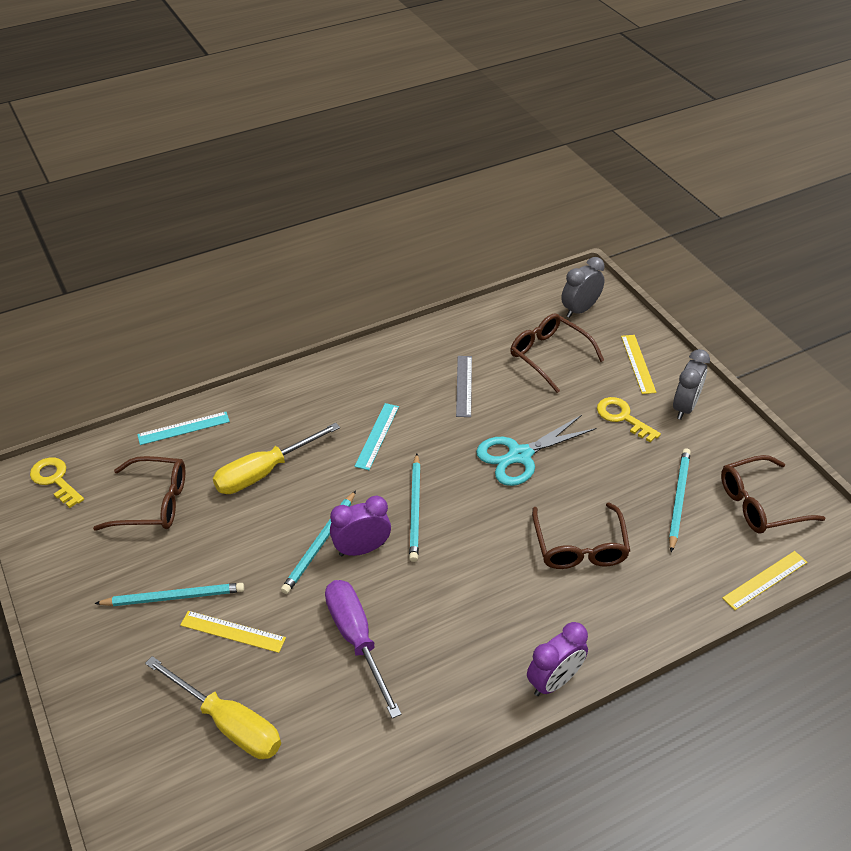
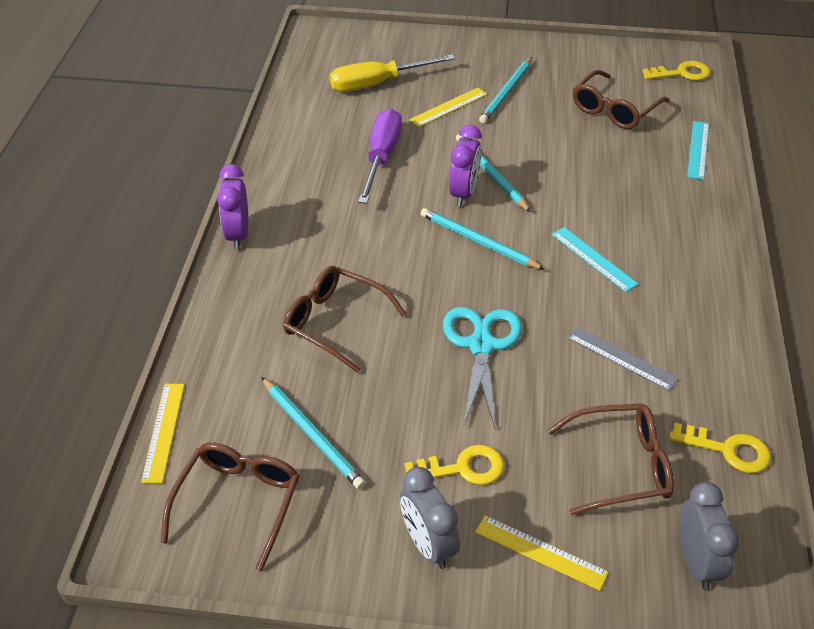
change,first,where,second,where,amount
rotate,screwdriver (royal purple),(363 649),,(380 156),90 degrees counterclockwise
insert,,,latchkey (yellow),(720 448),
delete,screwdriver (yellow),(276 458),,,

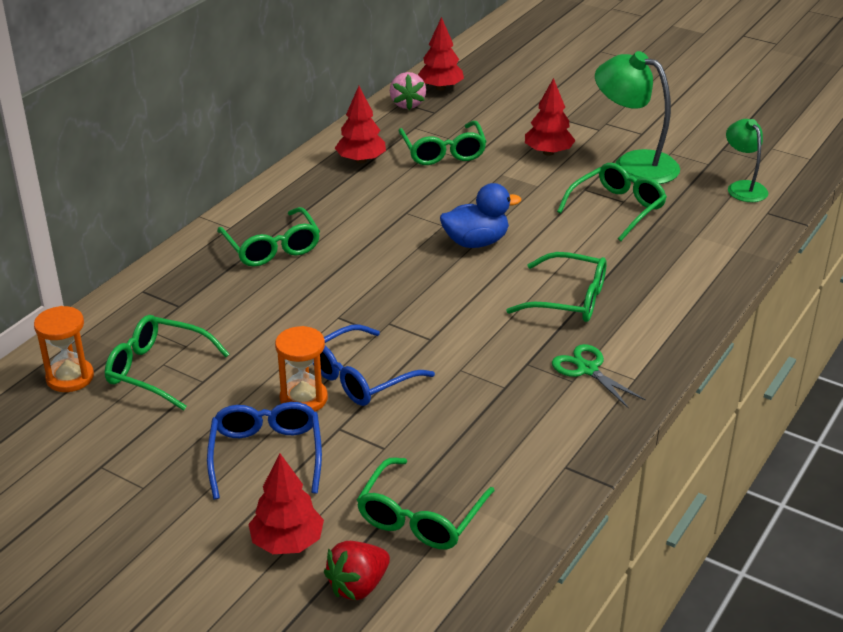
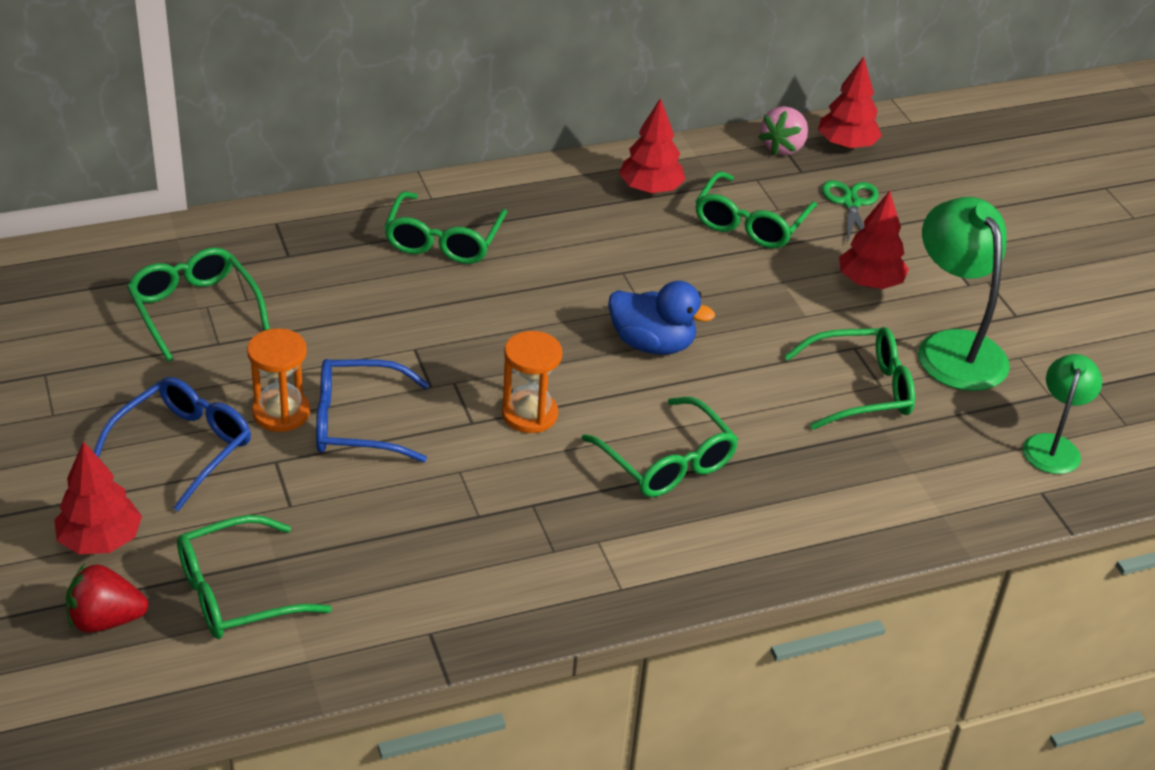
change,first,where,second,where,amount
move,hourglass (orange-coloured),(64 349),,(532 382),
move,scissors (leaf-green),(599 376),,(850 211),

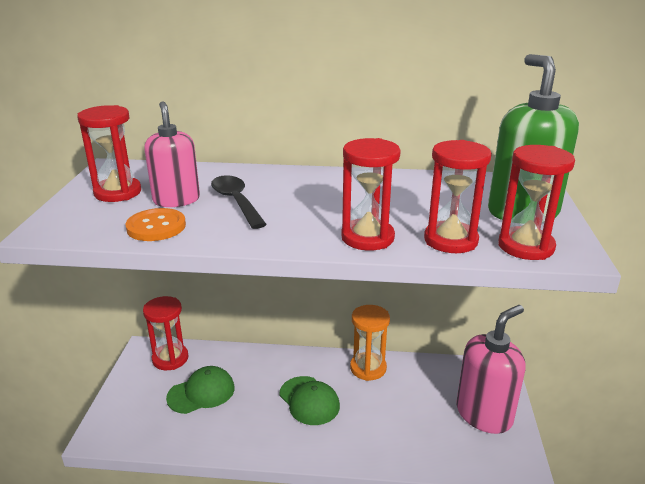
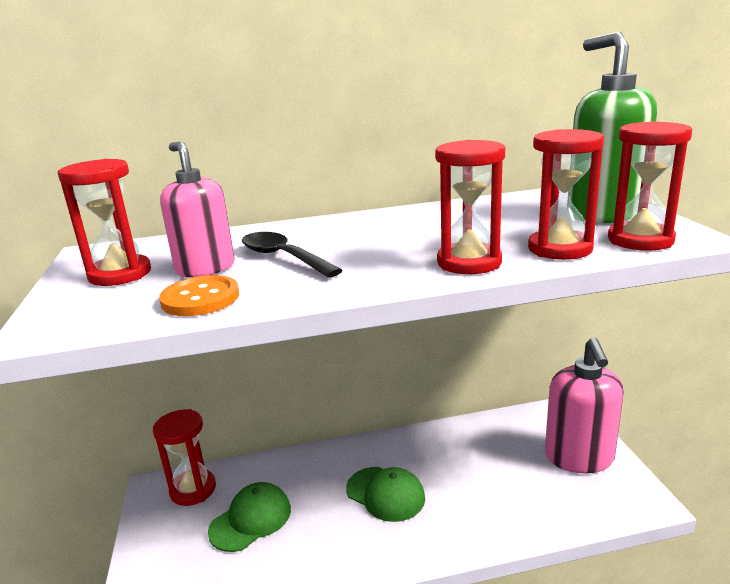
change,first,where,second,where,amount
rotate,soap pump (rosy),(491 369),,(584 405),150 degrees clockwise
delete,hourglass (orange-coloured),(370 343),,,

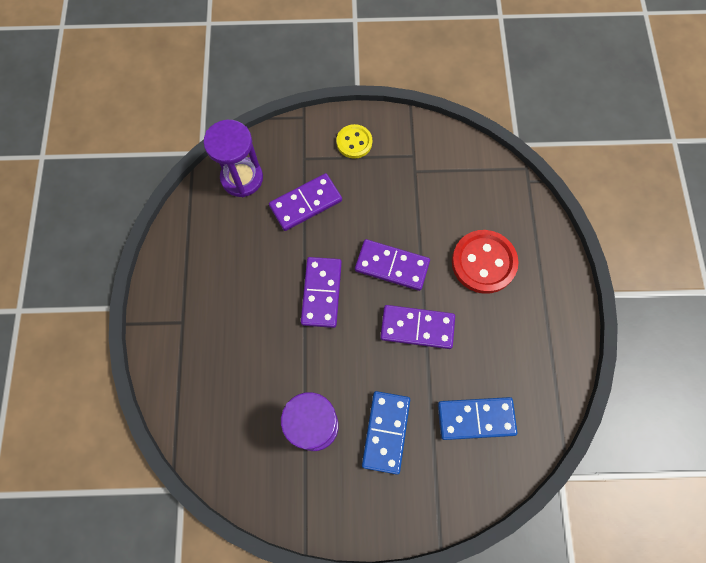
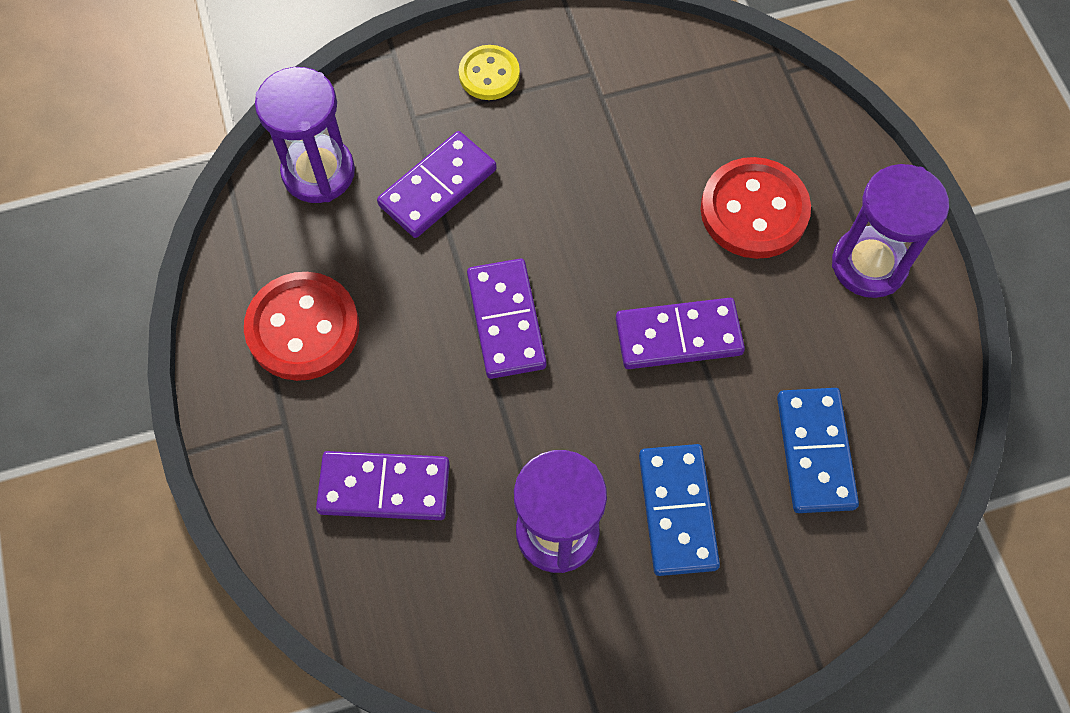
change,first,where,second,where,amount
insert,,,shirt button (scarlet),(301 326),
move,domino (royal purple),(392 265),,(383 485),
rotate,domino (cobalt),(477 418),,(818 450),75 degrees counterclockwise
insert,,,hourglass (royal purple),(890 231),

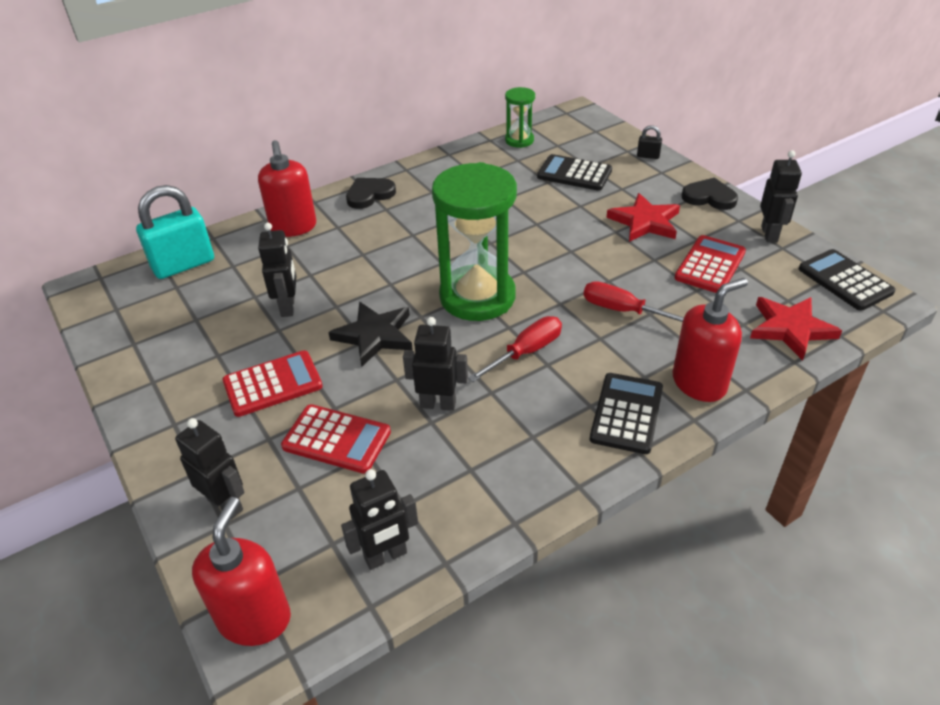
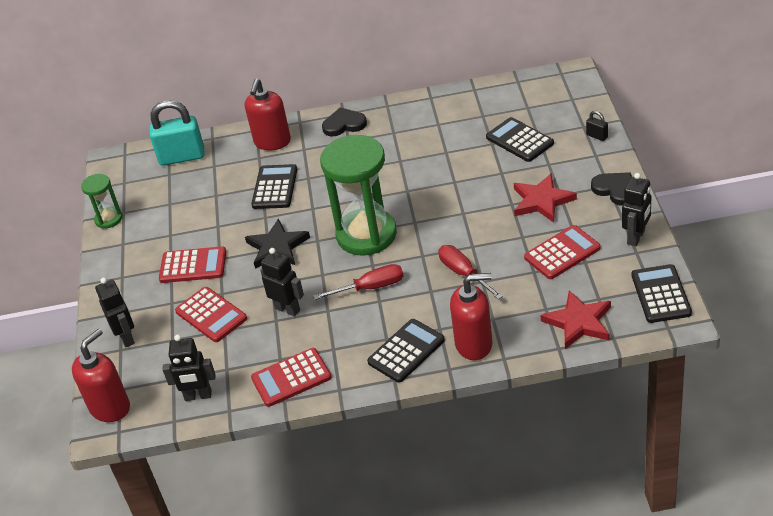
change,first,where,second,where,amount
move,hourglass (leaf-green),(520 117),,(102 201),
insert,,,adding machine (jet-black),(274 186),
insert,,,adding machine (scarlet),(291 377),
delete,toy robot (jet-black),(277 270),,,

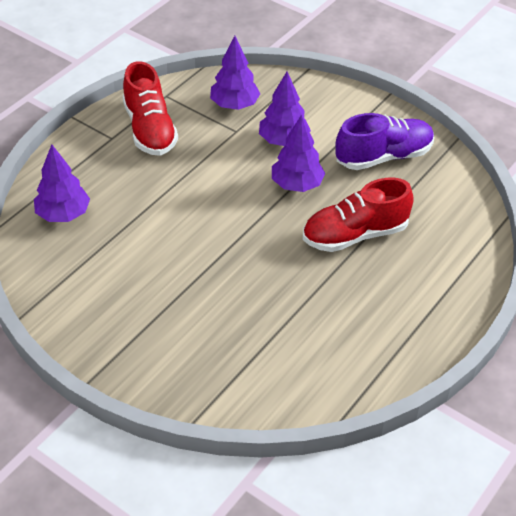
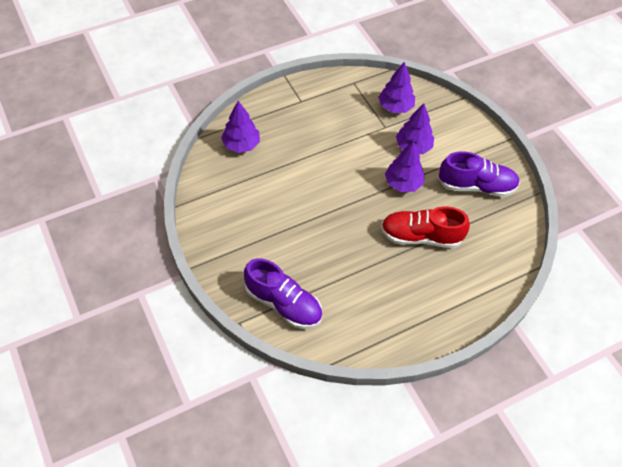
change,first,where,second,where,amount
insert,,,lace-up shoe (royal purple),(283 293),
delete,lace-up shoe (scarlet),(150 108),,,

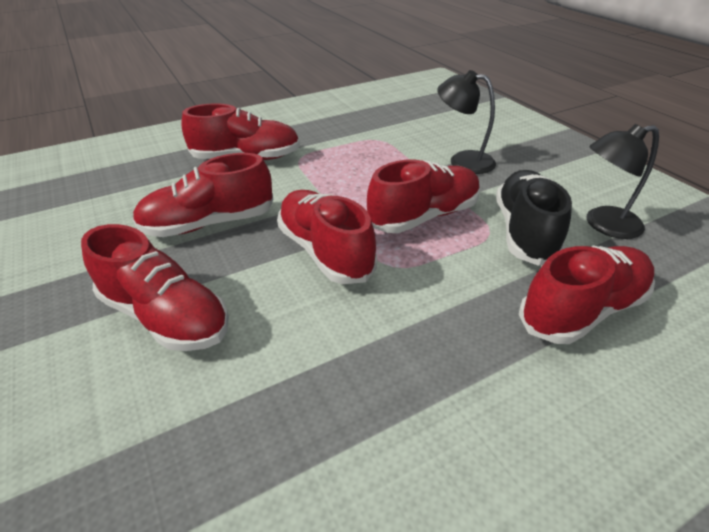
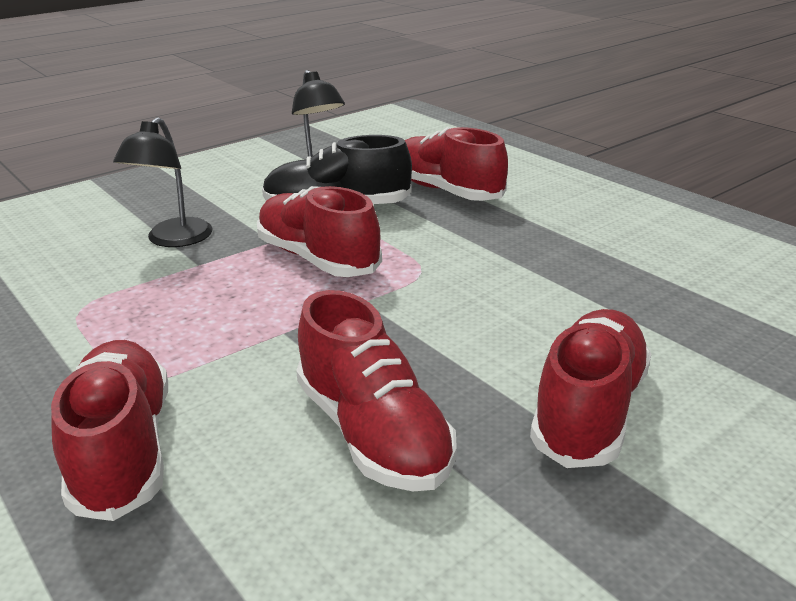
change,first,where,second,where,amount
delete,lace-up shoe (scarlet),(327 237),,,

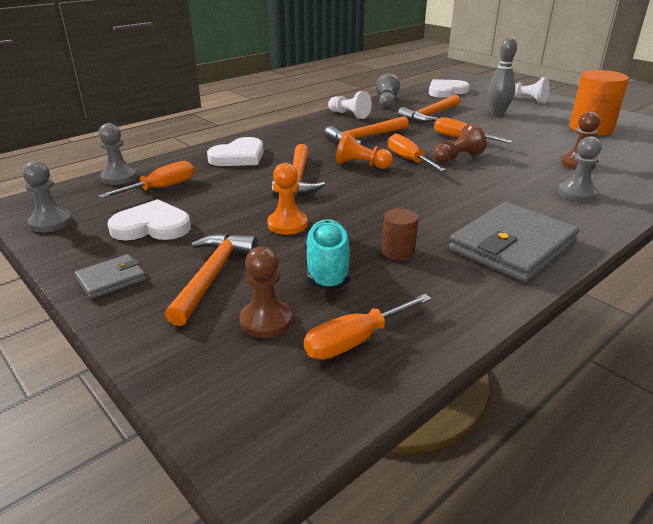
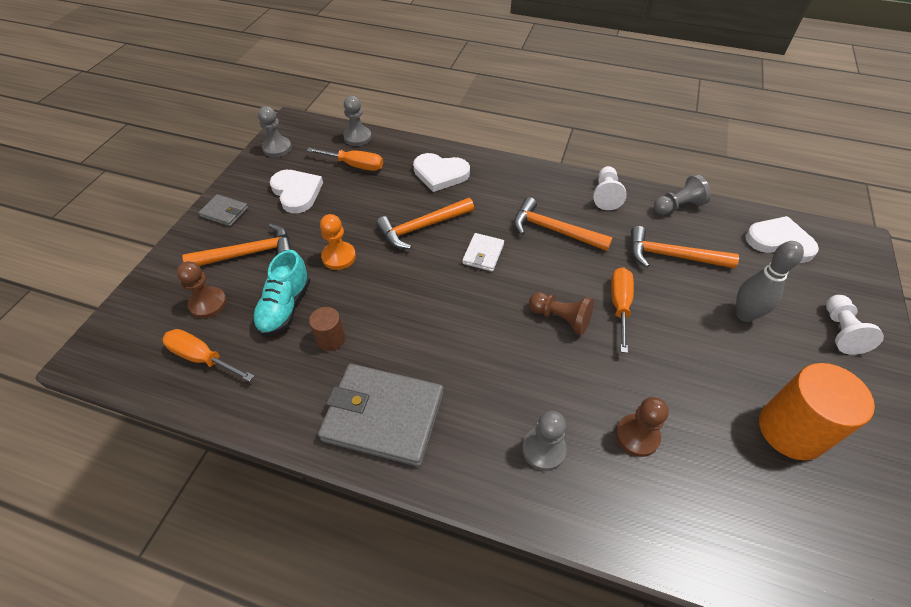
change,first,where,second,where,amount
rotate,lace-up shoe (teal),(327 254),,(281 293),135 degrees clockwise
replace,pawn (orange-coloured),(364 150),card wallet (snow-white),(483 252),
delete,screwdriver (orange-coloured),(417 152),,,

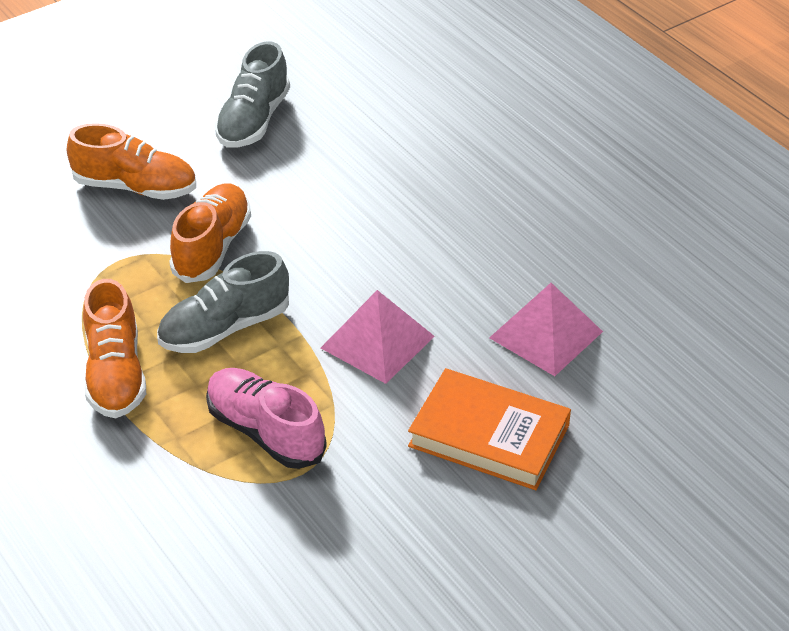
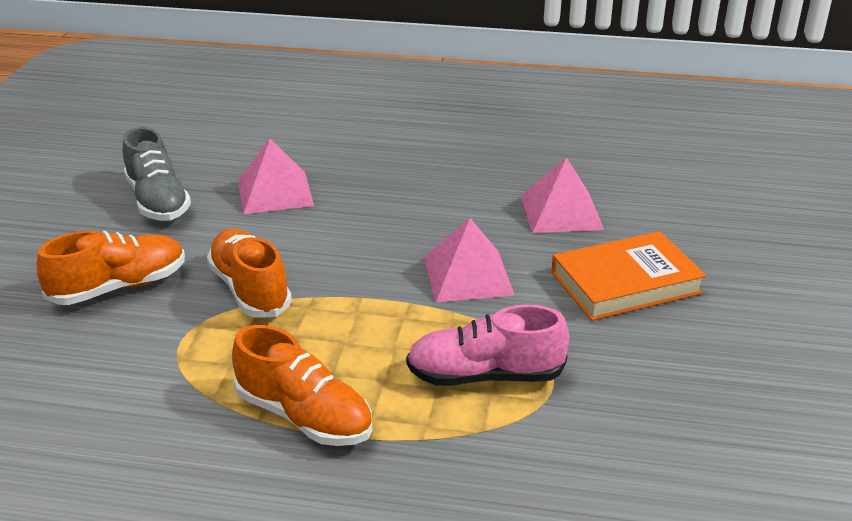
change,first,where,second,where,amount
insert,,,pyramid (rosy),(276 176),
delete,lace-up shoe (grey),(223 302),,,

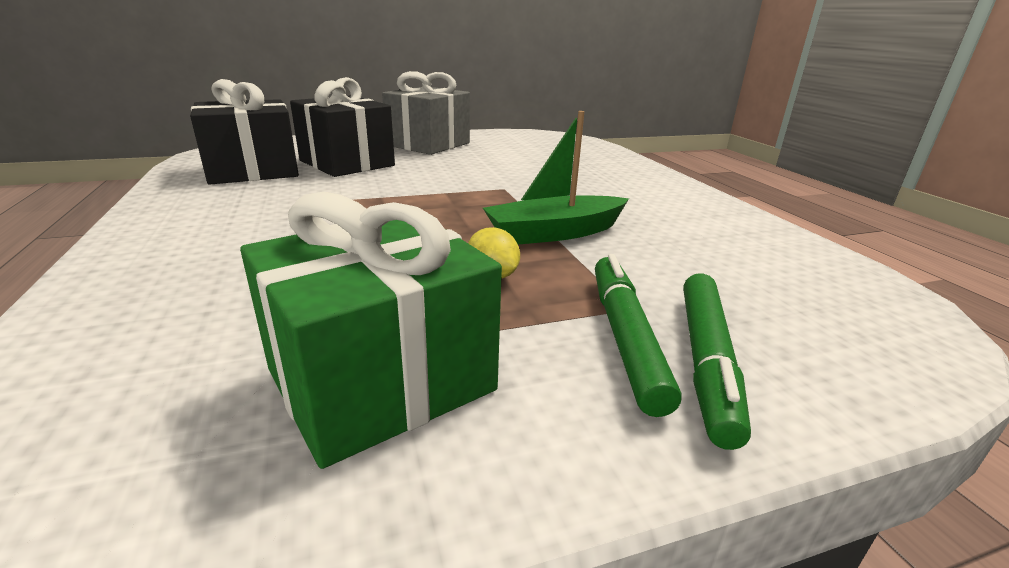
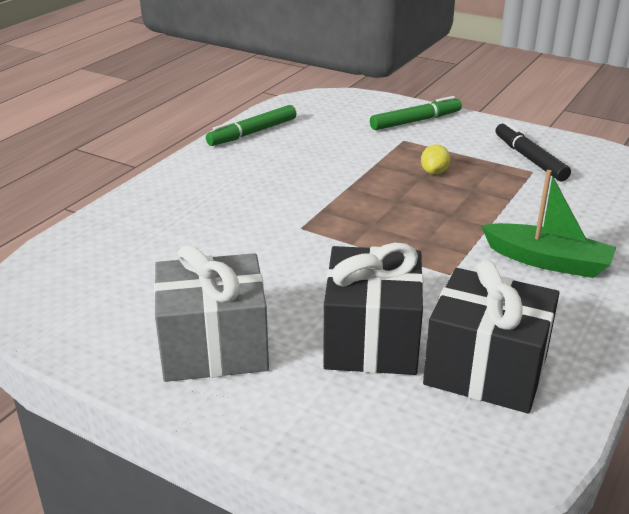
change,first,where,second,where,amount
move,marker (leaf-green),(638 335),,(251 125),
move,toy boat (leaf-green),(556 177),,(548 224),
replace,gift (leaf-green),(371 330),marker (jet-black),(533 151),

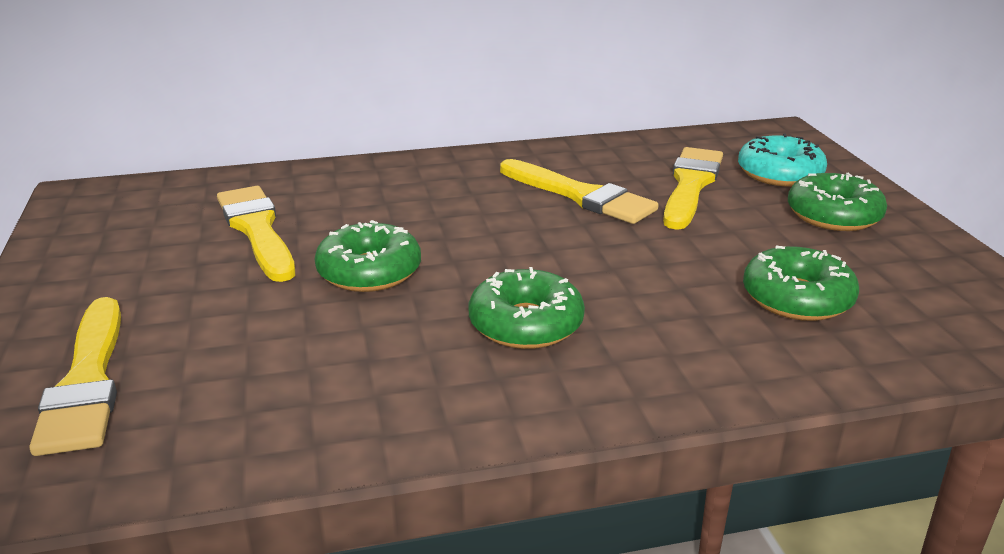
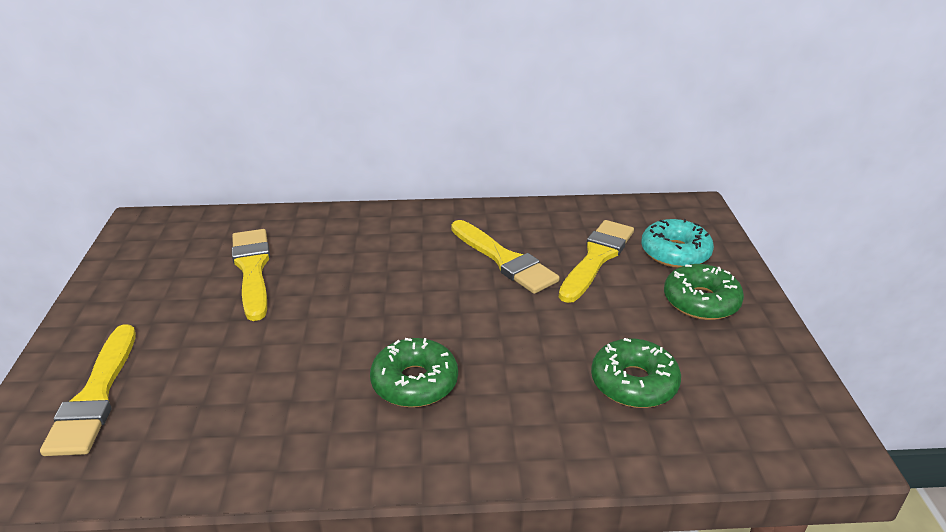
change,first,where,second,where,amount
delete,donut (leaf-green),(368 256),,,

